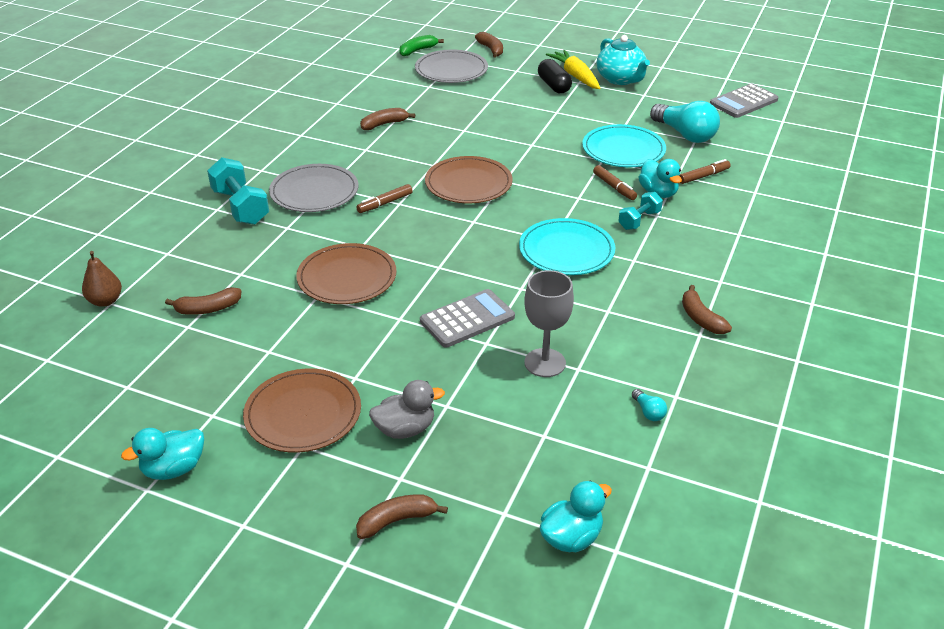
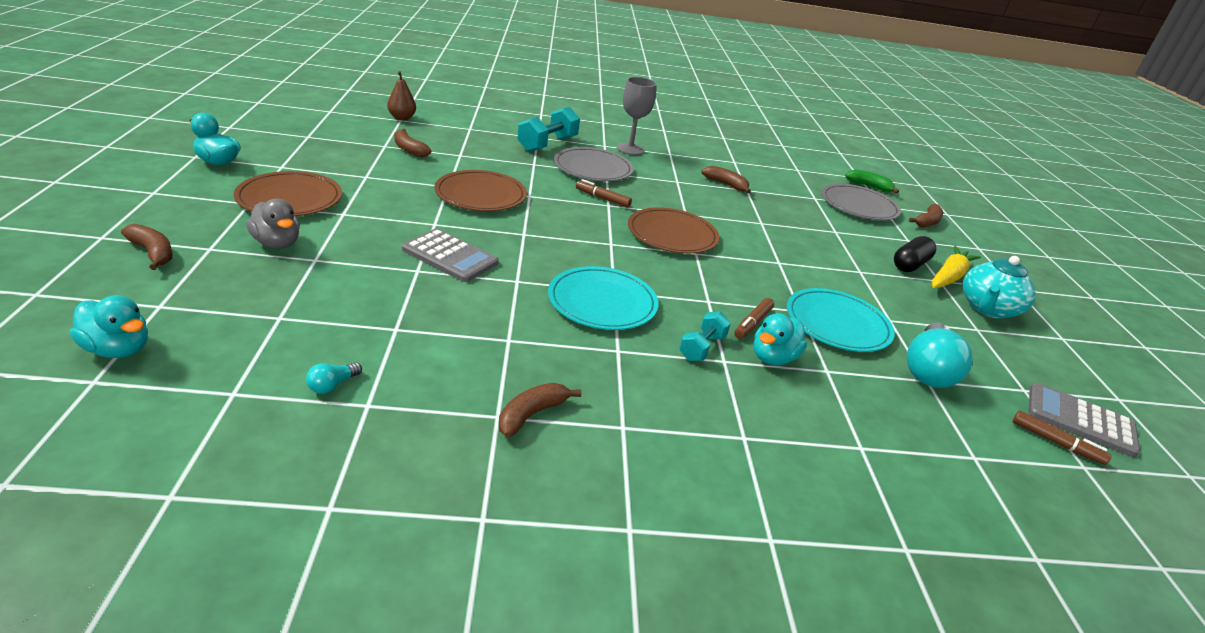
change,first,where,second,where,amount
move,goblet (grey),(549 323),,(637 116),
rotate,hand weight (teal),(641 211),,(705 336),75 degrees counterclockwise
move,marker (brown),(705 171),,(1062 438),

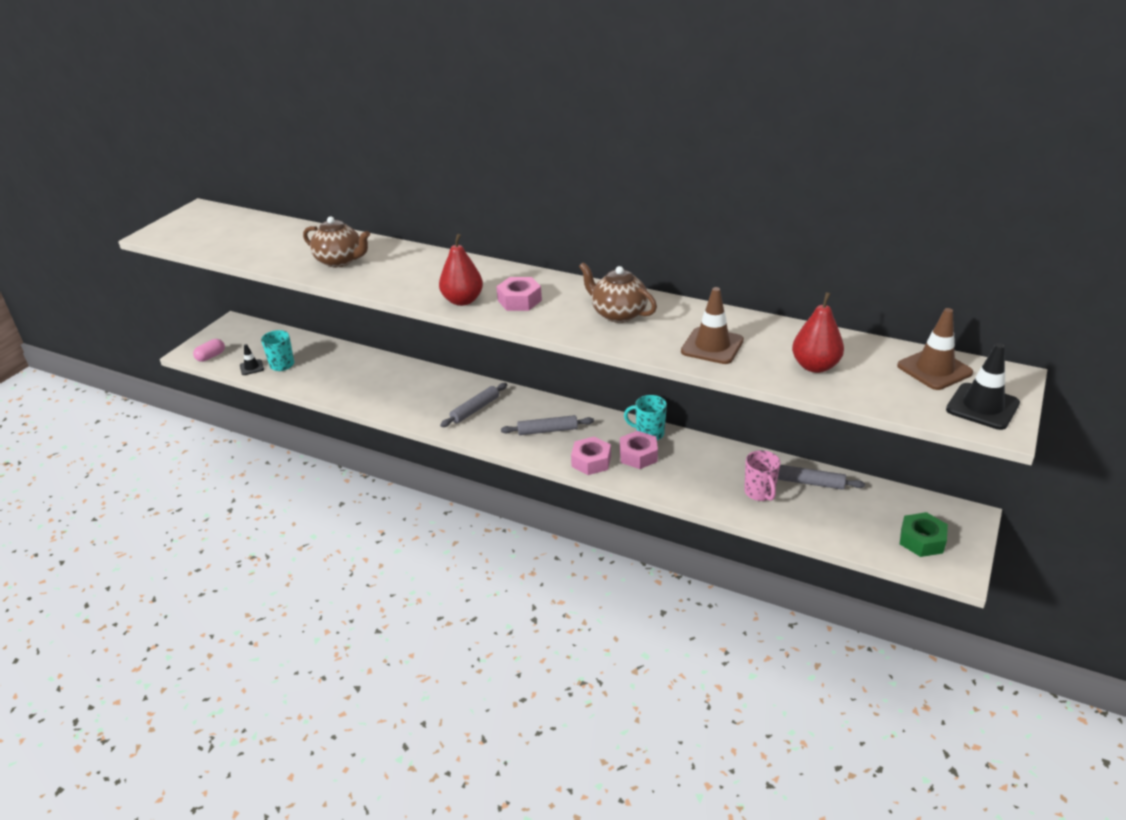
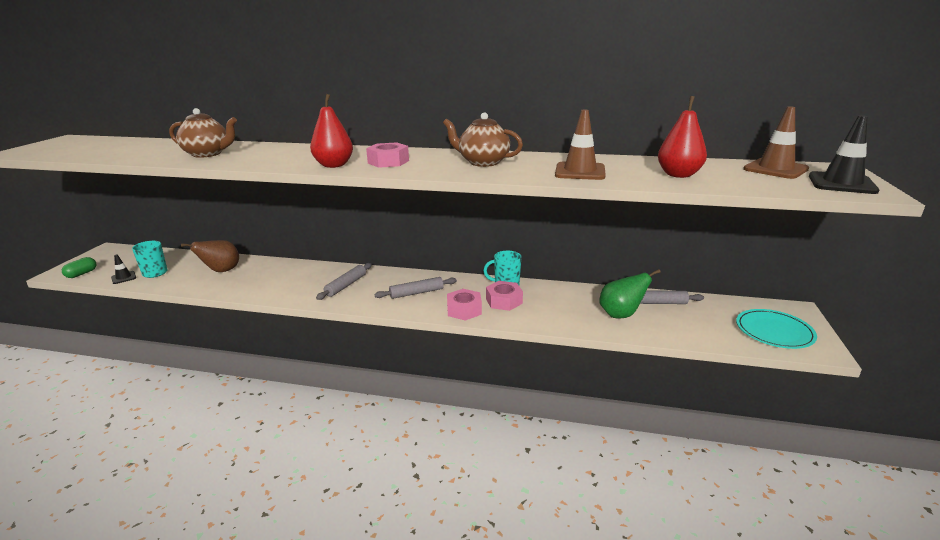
change,first,where,second,where,amount
recolor,capsule (rosy),(209 350),capsule (leaf-green),(79 267),
insert,,,toy pear (brown),(210 256),
replace,mug (rosy),(762 475),toy pear (leaf-green),(630 293),
replace,nut (leaf-green),(924 534),dinner plate (teal),(776 329),

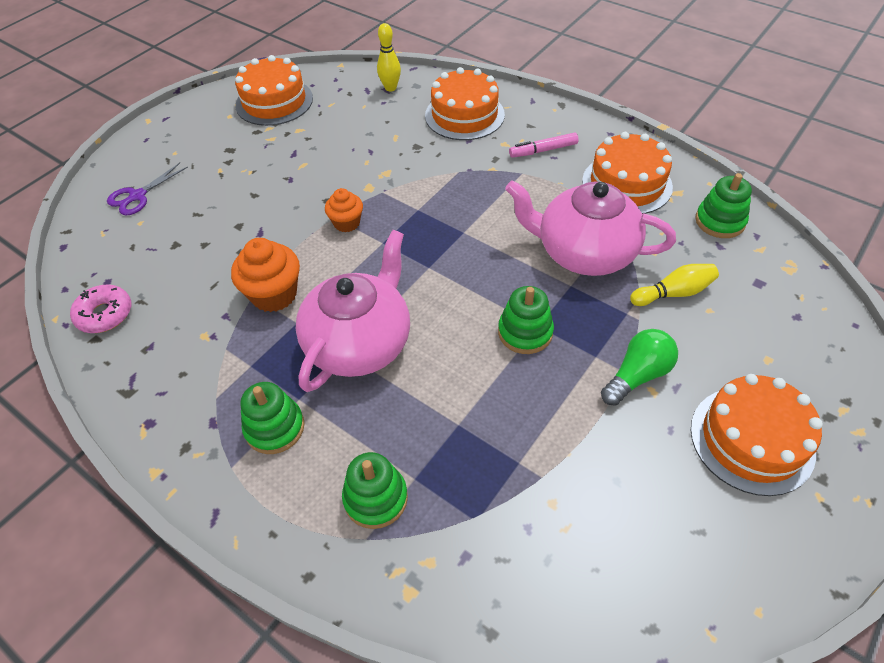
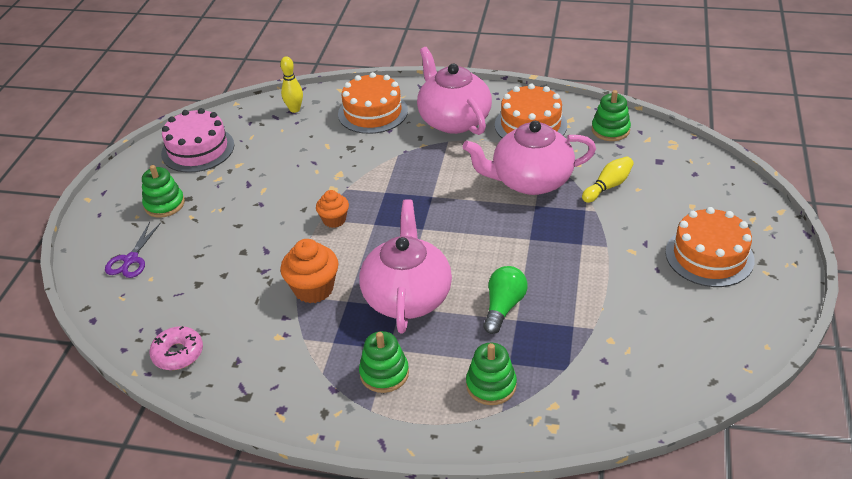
change,first,where,second,where,amount
move,ring stacker (leaf-green),(526 320),,(163 191),
recolor,gateau (orange-coloured),(274 90),gateau (rosy),(197 140),
replace,marker (rosy),(544 145),tea pot (rosy),(454 91),
move,lightbulb (leaf-green),(639 367),,(505 300),

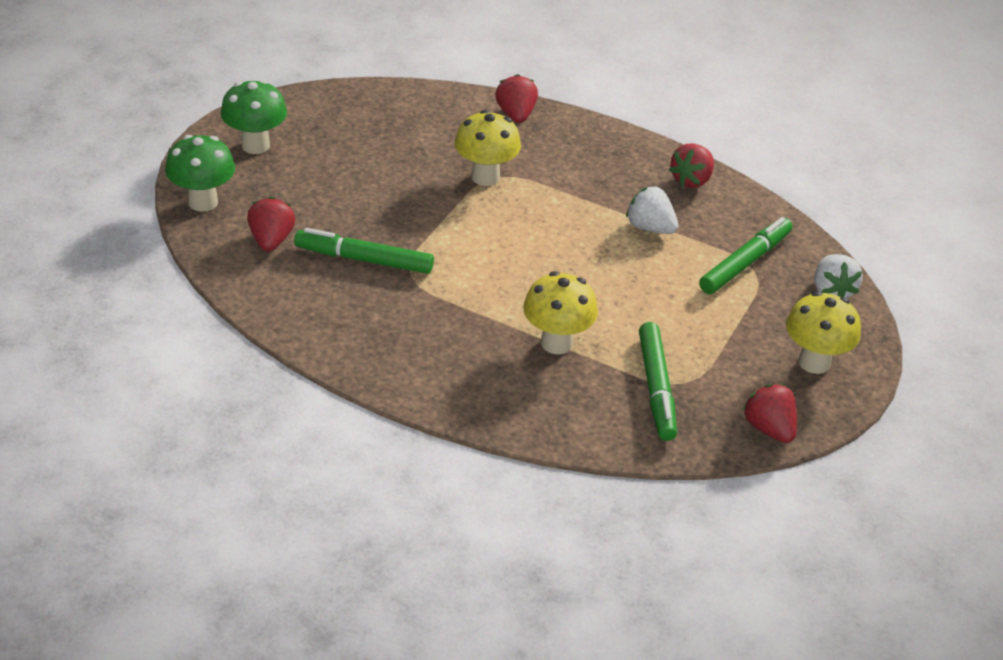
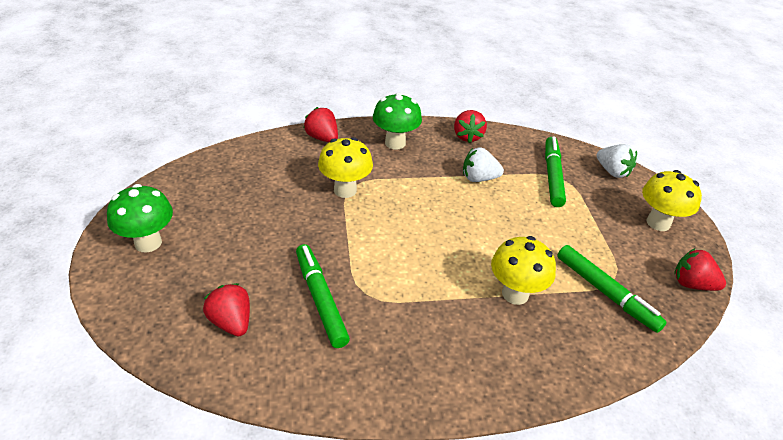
change,first,where,second,where,amount
rotate,marker (leaf-green),(364 251),,(323 296),90 degrees clockwise
move,mushroom (leaf-green),(200 173),,(397 121),

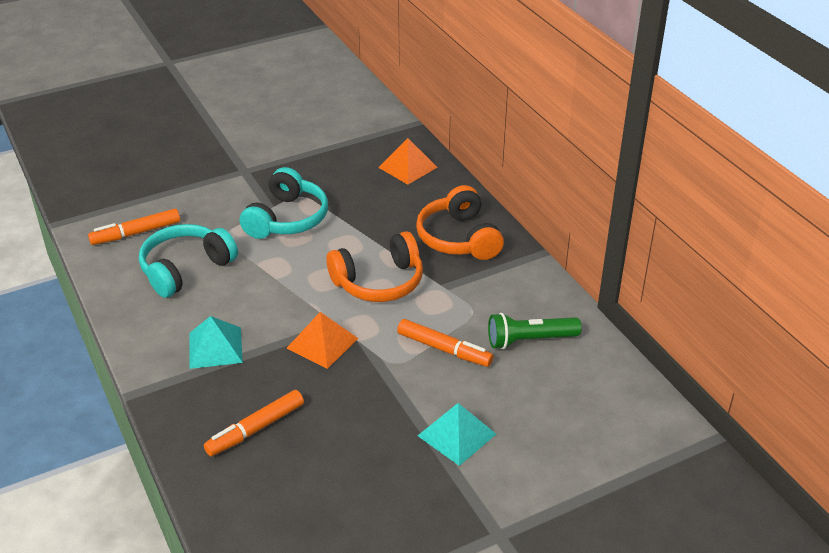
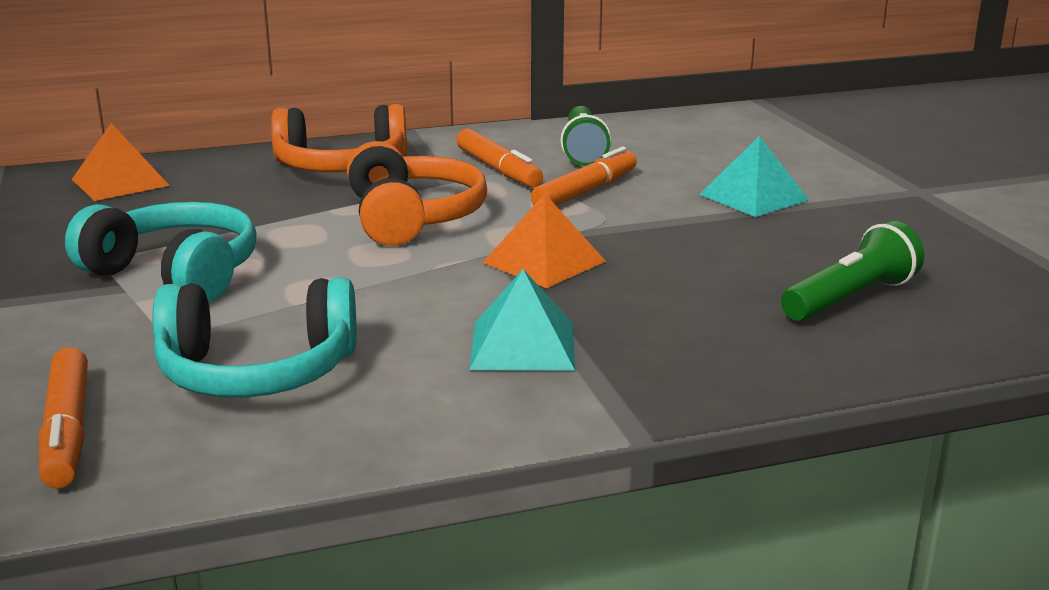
change,first,where,second,where,amount
rotate,headset (teal),(188 261),,(254 337),60 degrees counterclockwise
move,marker (orange-coloured),(254 423),,(499 158),
insert,,,pocket torch (leaf-green),(852 271),

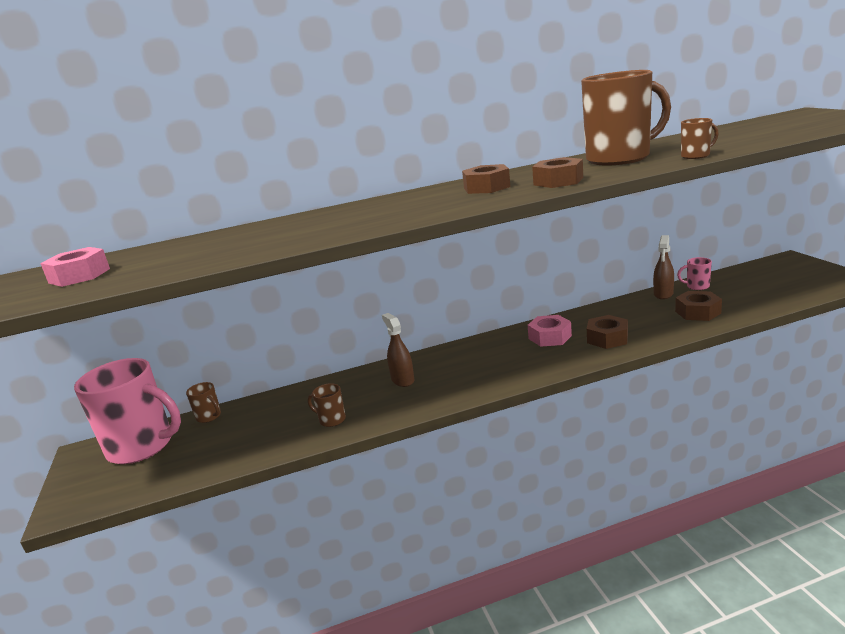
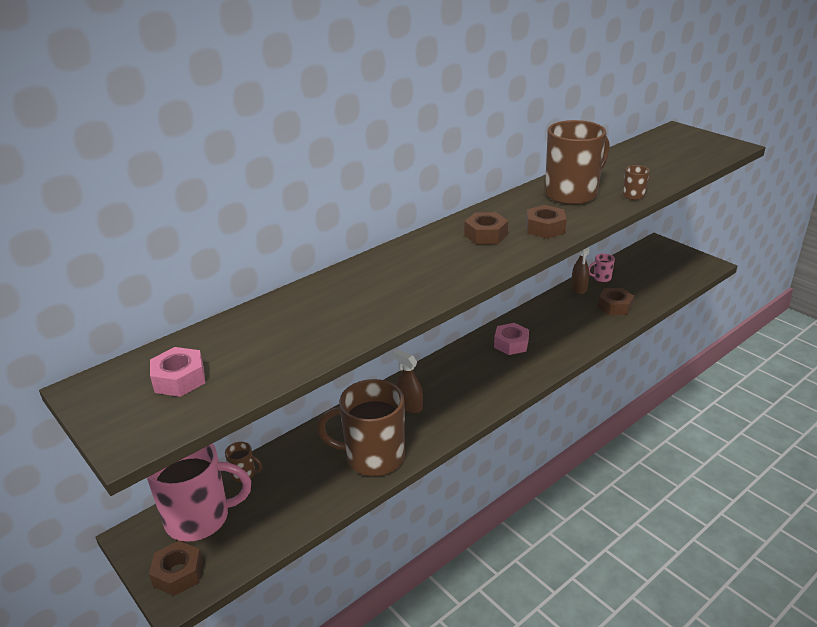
change,first,where,second,where,amount
move,nut (brown),(607 332),,(176 568),
resize,mug (brown),(327 405),,(361 427),x2.42

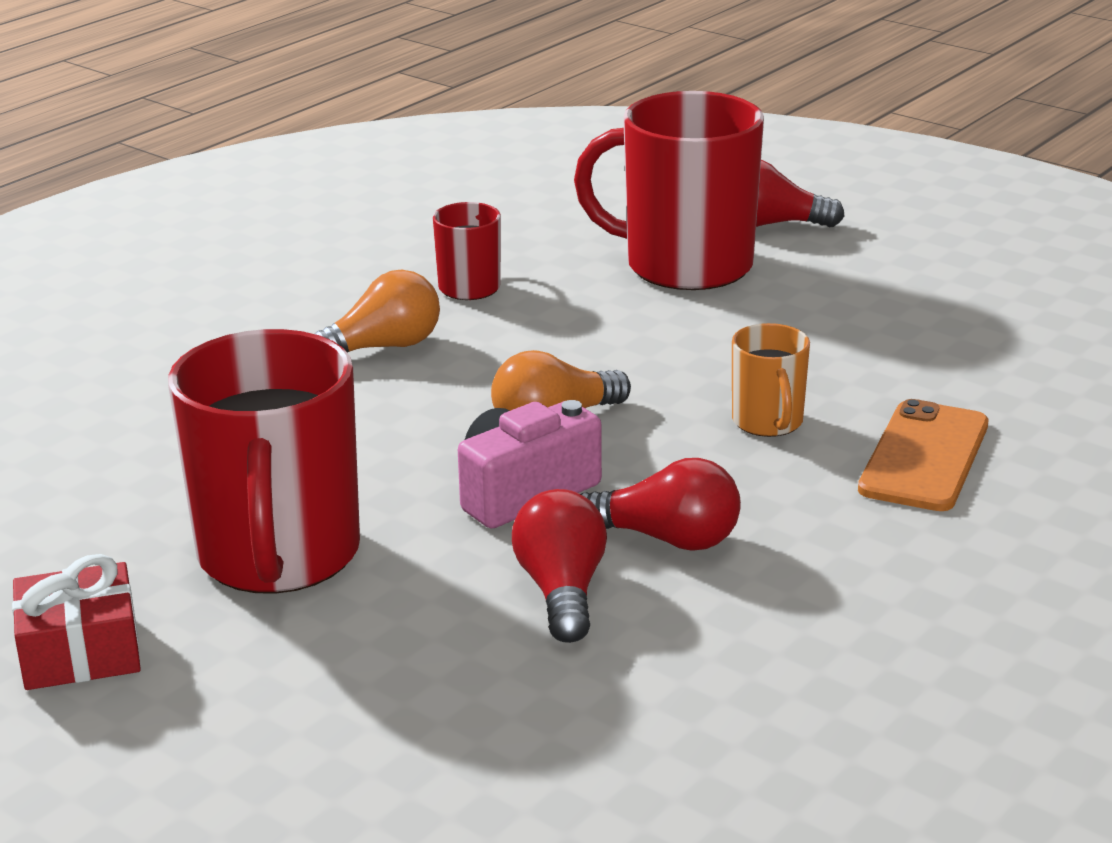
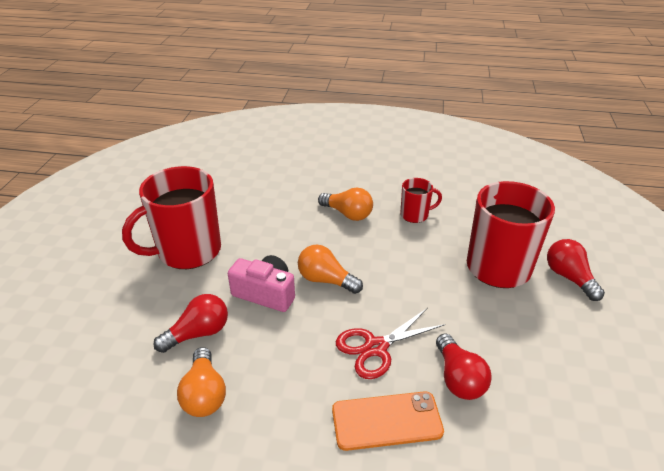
change,first,where,second,where,amount
insert,,,lightbulb (orange-coloured),(201 382),
replace,mug (orange-coloured),(771 380),scissors (scarlet),(391 343),
move,lightbulb (scarlet),(661 504),,(464 367),
delete,gift (scarlet),(76 622),,,

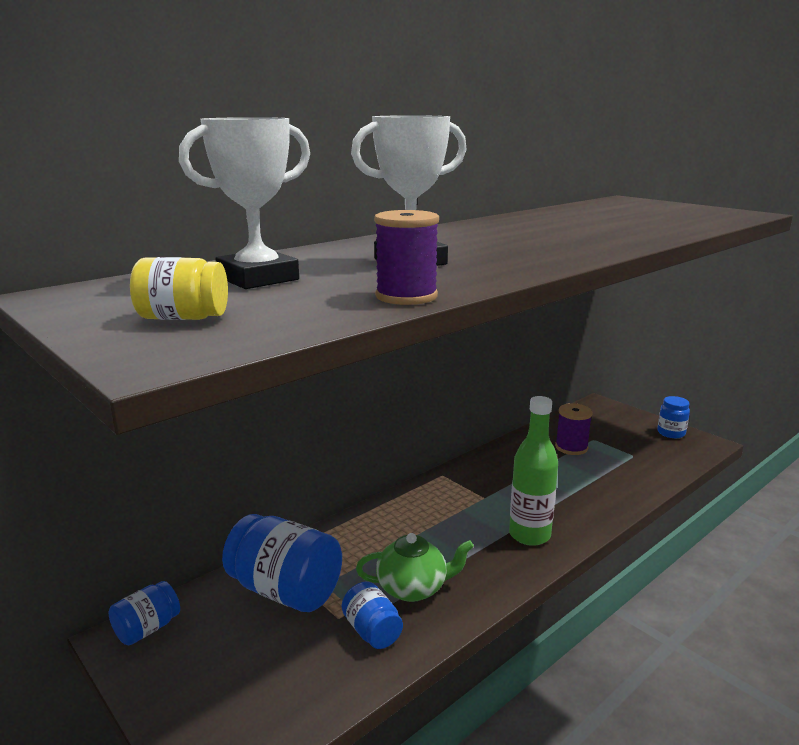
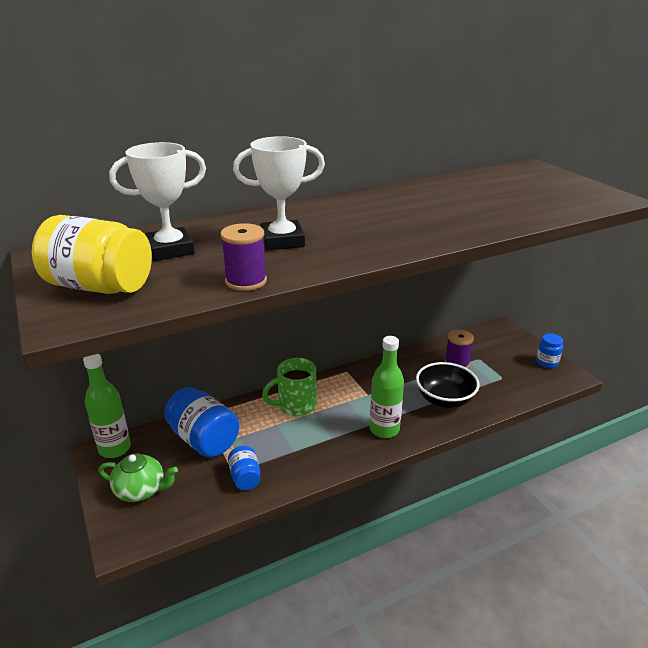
change,first,where,second,where,amount
resize,jam jar (yellow),(179 288),,(92 254),x1.88
replace,jam jar (cobalt),(144 613),bottle (leaf-green),(107 406),
move,tea pot (leaf-green),(415 567),,(138 478),
insert,,,mug (leaf-green),(289 387),
insert,,,bowl (jet-black),(447 385),

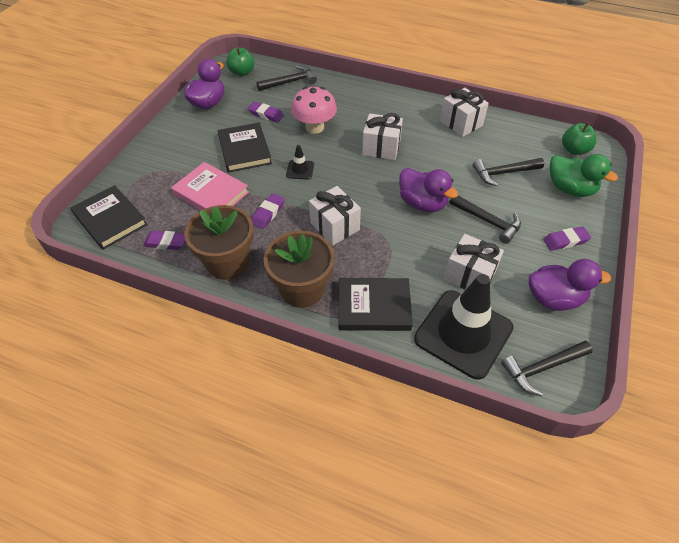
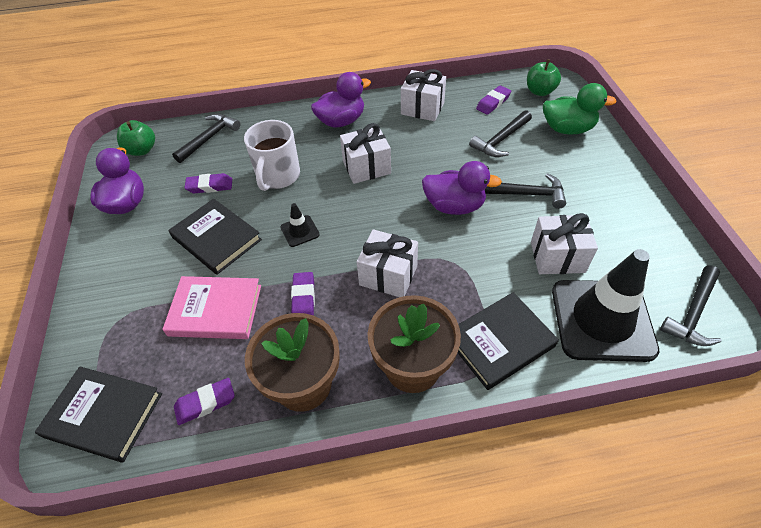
change,first,where,second,where,amount
replace,mushroom (rosy),(314 110),mug (snow-white),(272 155),
move,rubber duck (royal purple),(570 285),,(341 100),
move,gum eraser (royal purple),(567 239),,(493 100),

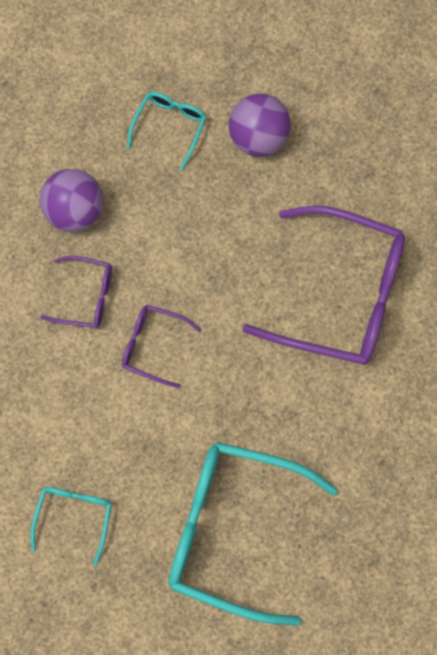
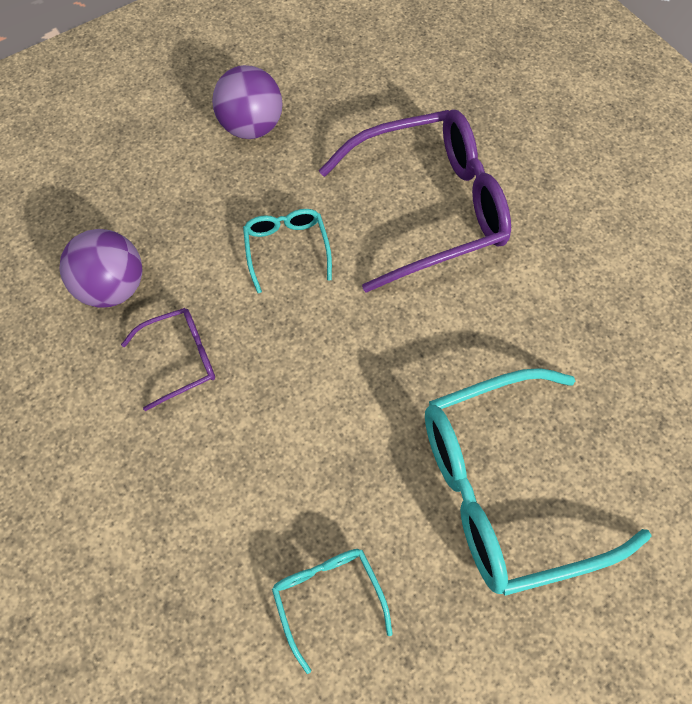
change,first,where,second,where,amount
move,spectacles (teal),(166 131),,(287 251),
delete,spectacles (royal purple),(161 346),,,

